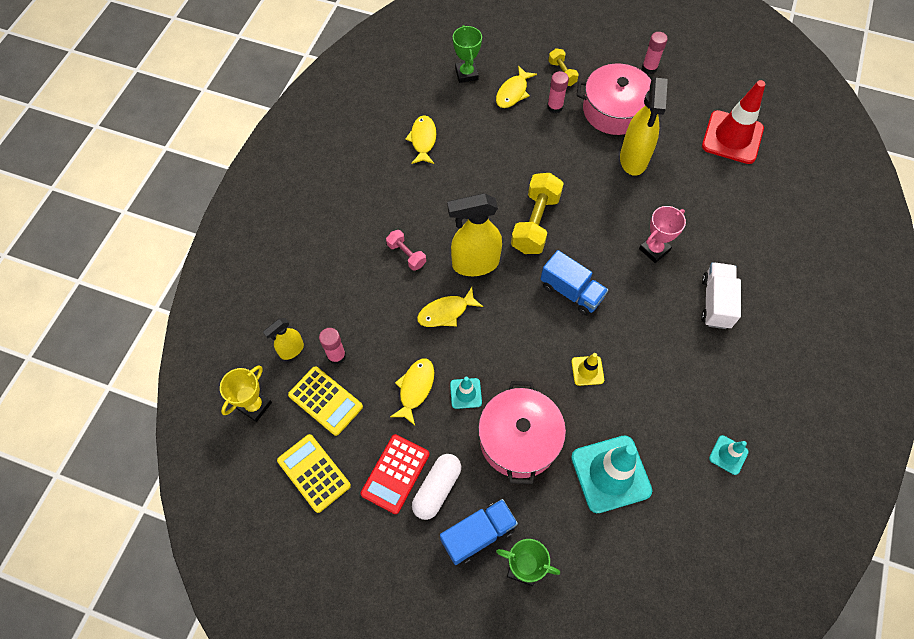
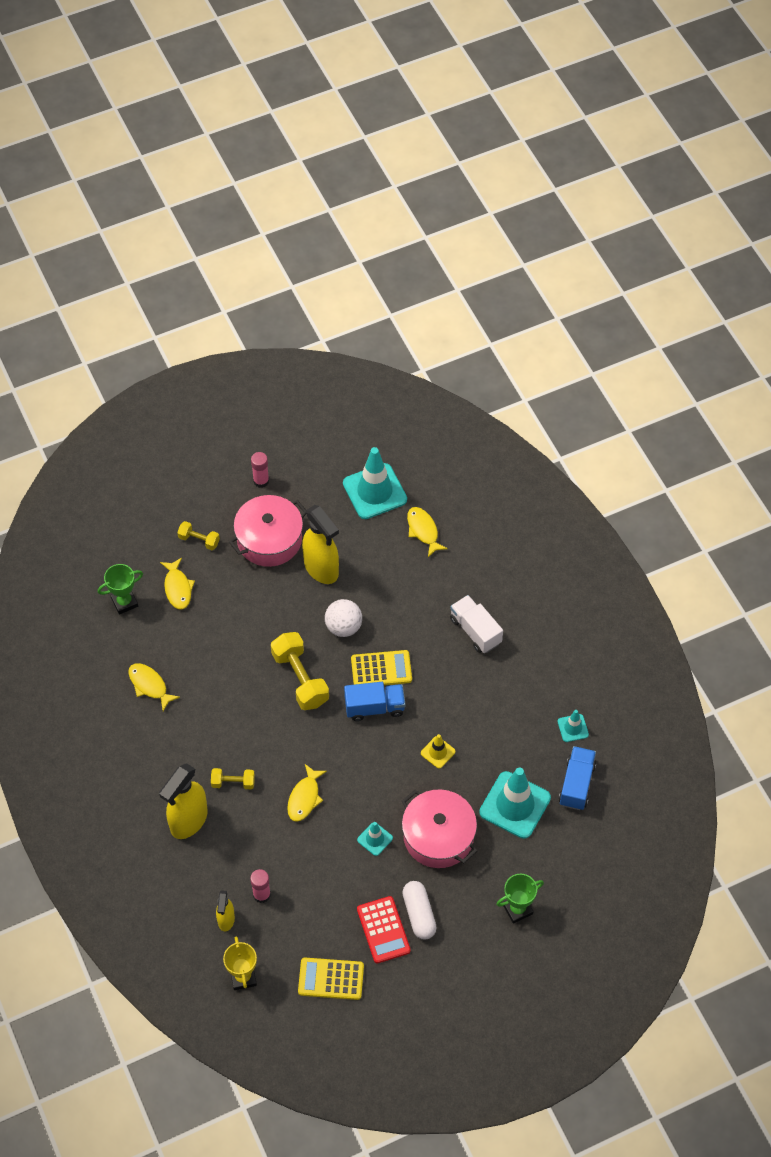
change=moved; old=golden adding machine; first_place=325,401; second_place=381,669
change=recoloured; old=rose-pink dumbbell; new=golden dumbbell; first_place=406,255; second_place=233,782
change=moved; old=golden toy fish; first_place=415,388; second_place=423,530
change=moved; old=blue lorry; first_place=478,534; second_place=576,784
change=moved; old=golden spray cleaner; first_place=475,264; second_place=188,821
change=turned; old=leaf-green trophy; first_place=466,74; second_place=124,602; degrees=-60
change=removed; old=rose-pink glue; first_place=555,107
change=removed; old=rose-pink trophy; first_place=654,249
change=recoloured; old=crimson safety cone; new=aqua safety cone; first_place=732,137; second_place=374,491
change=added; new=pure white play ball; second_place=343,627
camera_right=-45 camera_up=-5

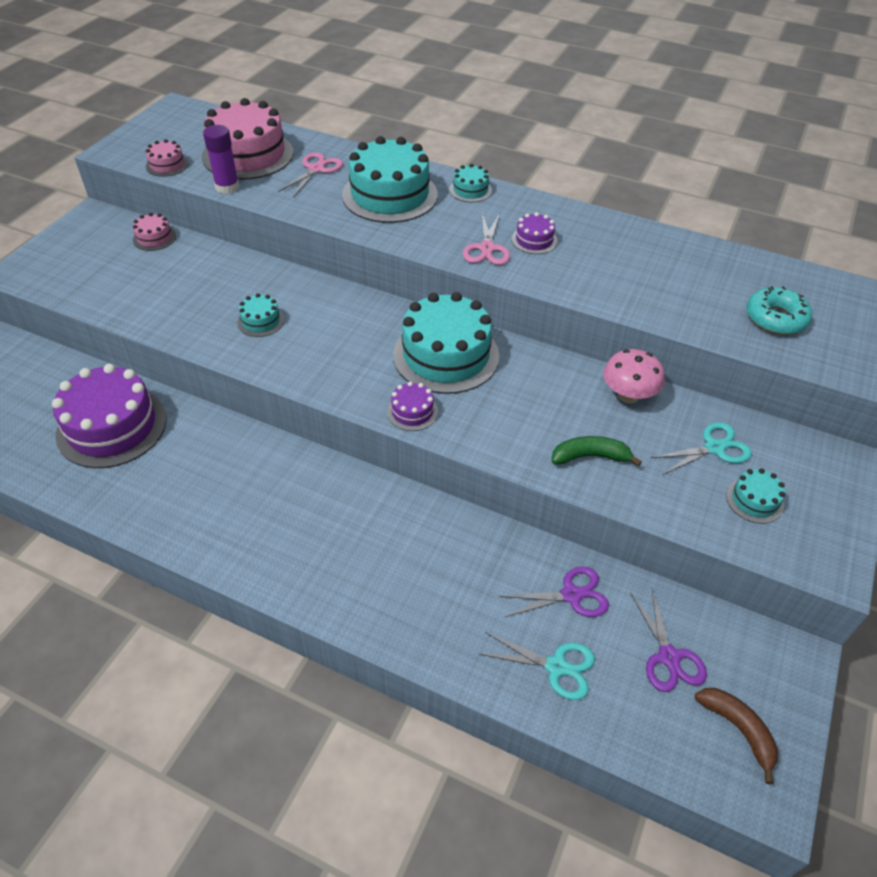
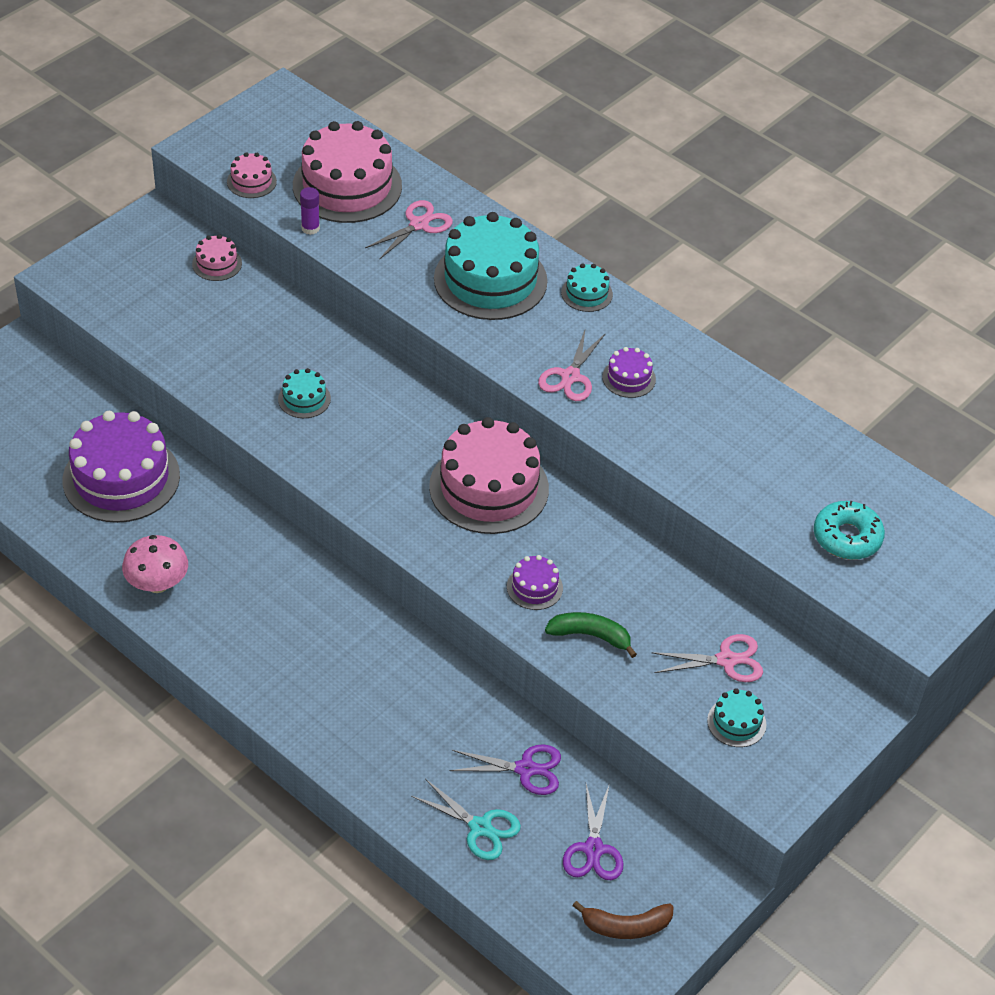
change=resized; old=royal purple glue; first_place=227,187; second_place=310,228; factor=0.66
change=moved; old=royal purple cake; first_place=412,411; second_place=534,587
change=recoloured; old=aqua cake; new=rose-pink cake; first_place=446,355; second_place=489,488
change=moved; old=rose-pink mushroom; first_place=628,395; second_place=157,583
change=recoloured; old=aqua shears; new=rose-pink shears; first_place=714,448; second_place=726,660
change=turned; old=brown banana fruit; first_place=738,729; second_place=626,926; degrees=105
camera_right=15 camera_up=0

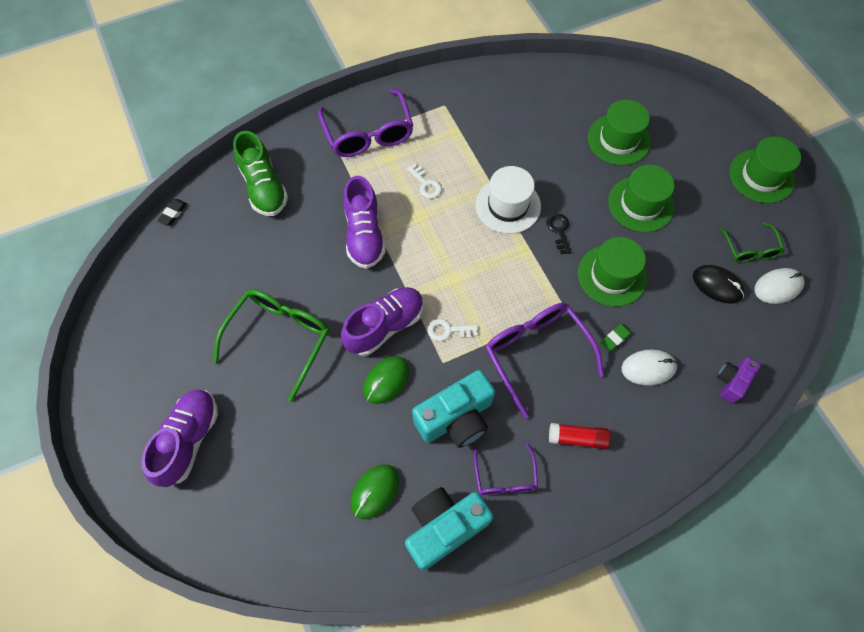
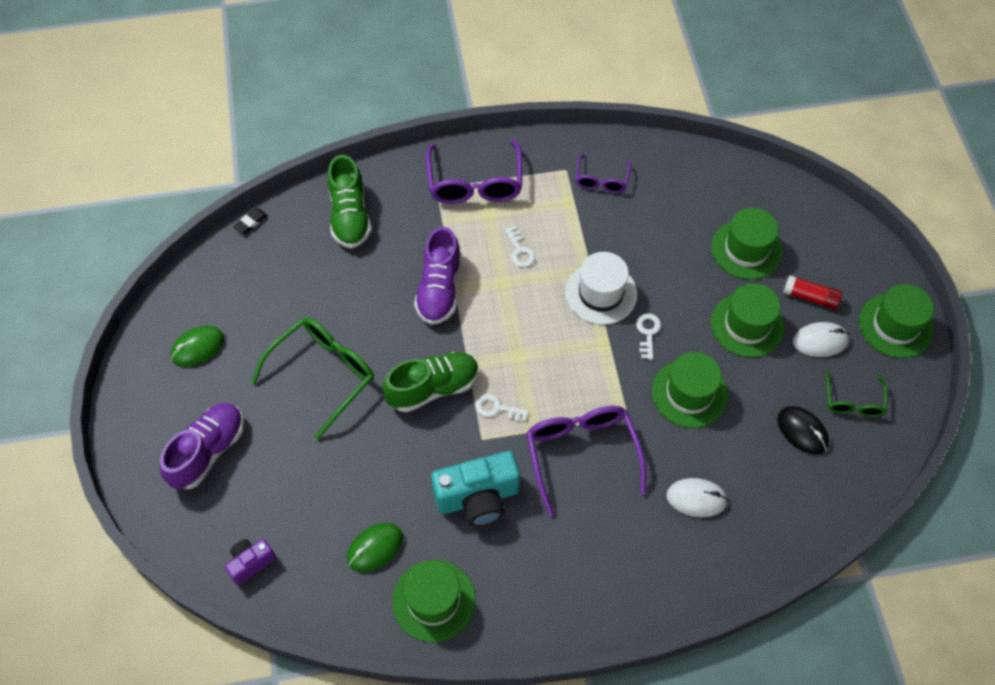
change=recoloured; old=royal purple lace-up shoe; new=leaf-green lace-up shoe; first_place=385,326; second_place=433,388
change=moved; old=leaf-green mouse; first_place=386,380; second_place=197,347
change=replaced; old=aqua compact camera; new=leaf-green hat; first_place=444,527; second_place=433,600
change=moved; old=royal purple eyeglasses; first_place=505,477; second_place=601,180
change=recoloured; old=ebony latchkey; new=pure white latchkey; first_place=559,230; second_place=647,332
change=moved; old=crimson glue; first_place=577,438; second_place=810,297
change=removed; old=leaf-green eraser; first_place=615,338
change=moved; old=royal purple compact camera; first_place=731,382; second_place=251,563
change=moved; old=pure white mouse; first_place=778,287; second_place=820,341
camera_right=15 camera_up=-5

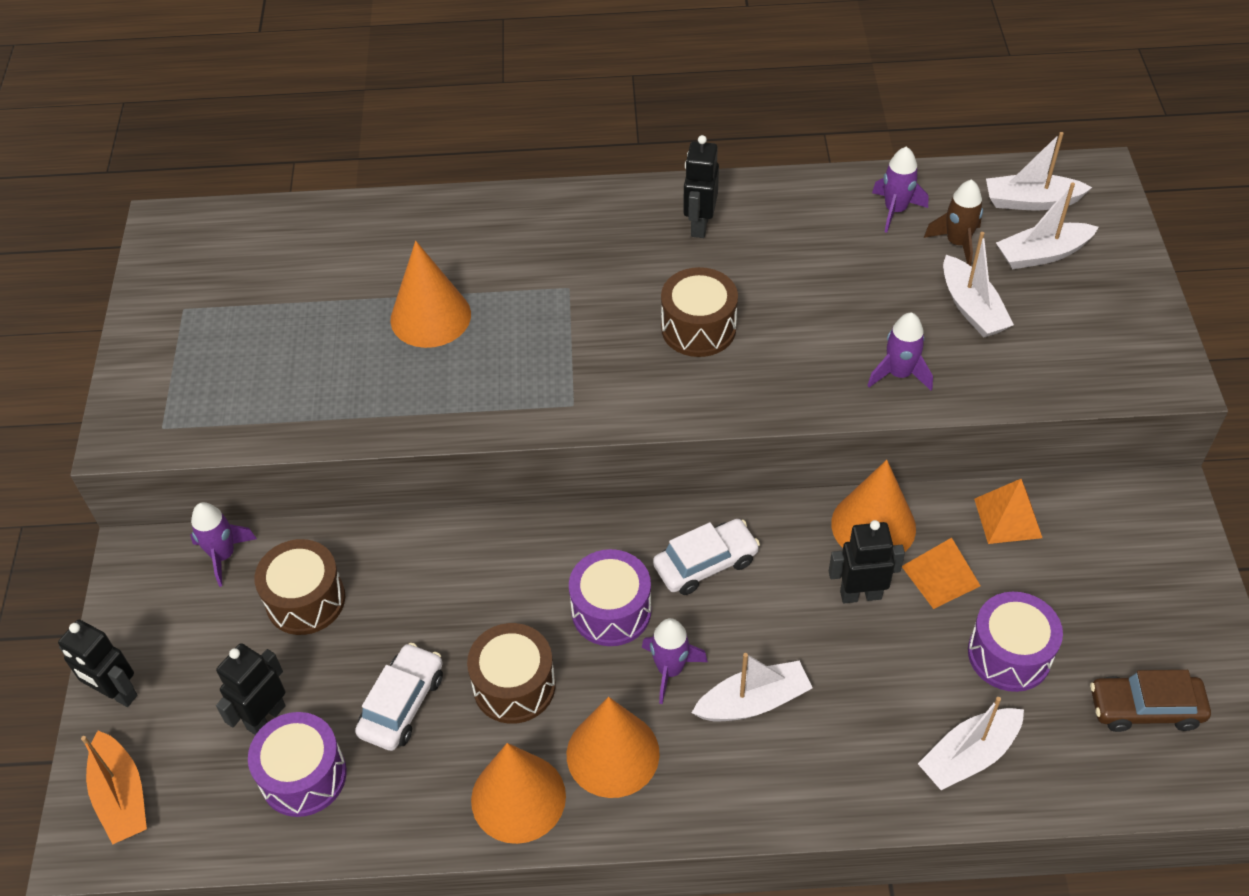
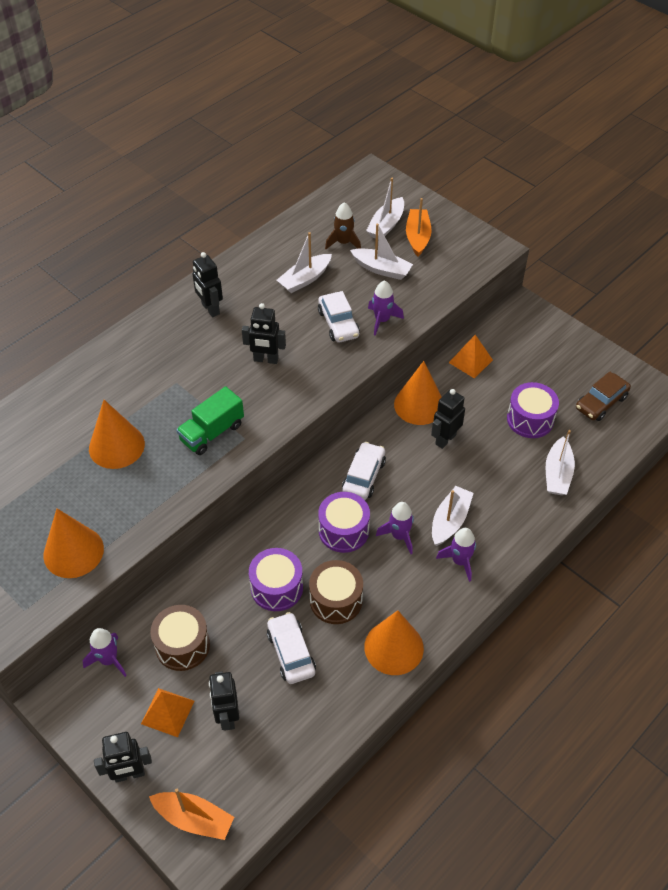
change=moved; old=royal purple drum; first_place=303,776; second_place=276,587
change=moved; old=orange cone; first_place=612,754; second_place=73,552
change=replaced; old=brown drum; new=ebony robot figure; first_place=698,328; second_place=266,359
change=moved; old=royal purple spaceship; first_place=895,210; second_place=460,561
change=moved; old=orange pyramid; first_place=940,575; second_place=167,712
change=moved; old=pure white boat; first_place=1031,201; second_place=305,279
change=added; new=leaf-green lorry; second_place=212,432
change=added; new=pure white automobile; second_place=338,324
change=added; new=orange boat; second_place=417,237
camera_right=-45 camera_up=0

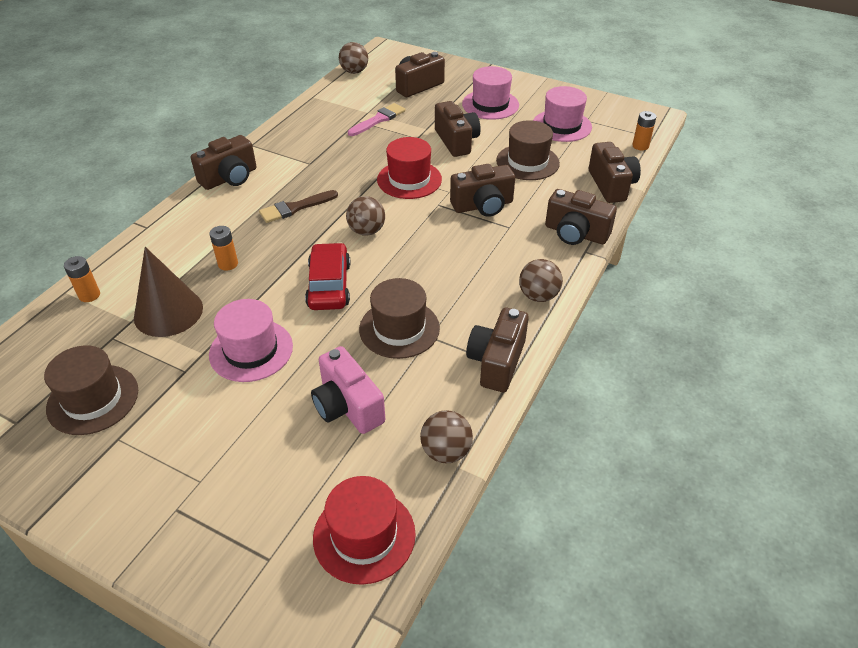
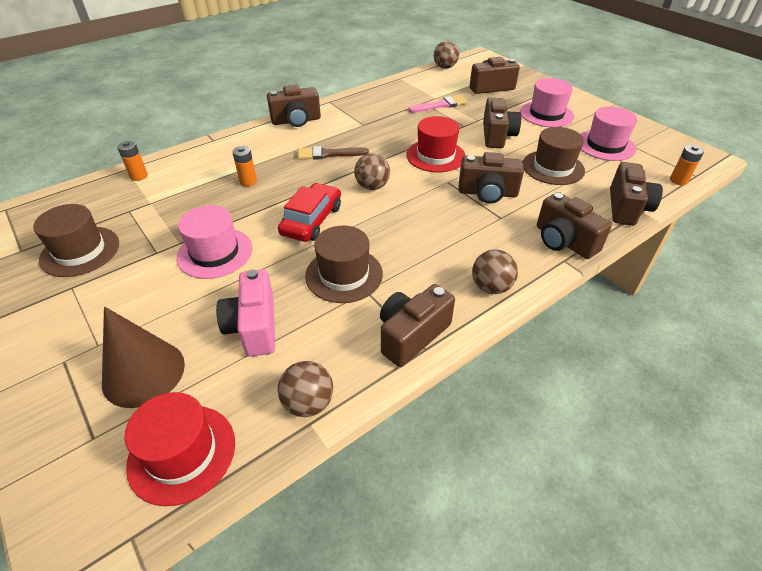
change=moved; old=brown cone; first_place=168,312; second_place=143,373
camera_right=25 camera_up=0

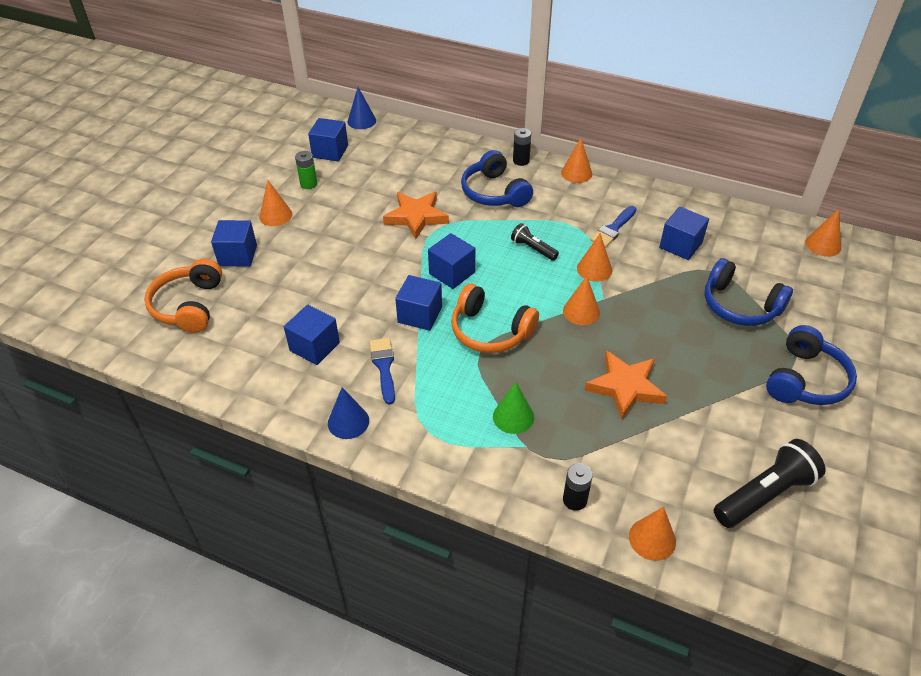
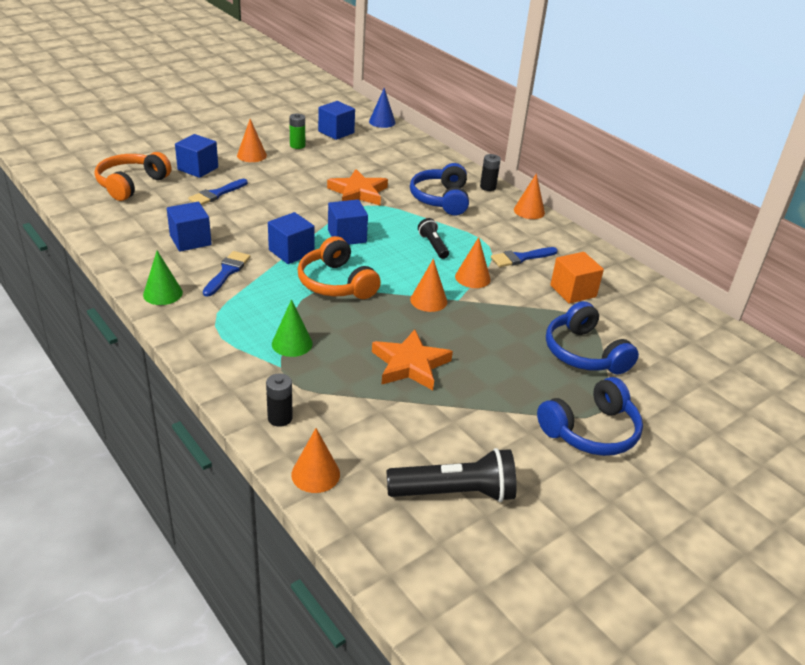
change=recoloured; old=blue cone; new=leaf-green cone; first_place=348,422; second_place=163,293
change=recoloured; old=blue solid cube; new=orange solid cube; first_place=680,245; second_place=573,291
change=removed; old=orange cone; first_place=823,245
change=added; new=blue paint brush; second_place=216,194
camera_right=25 camera_up=-10

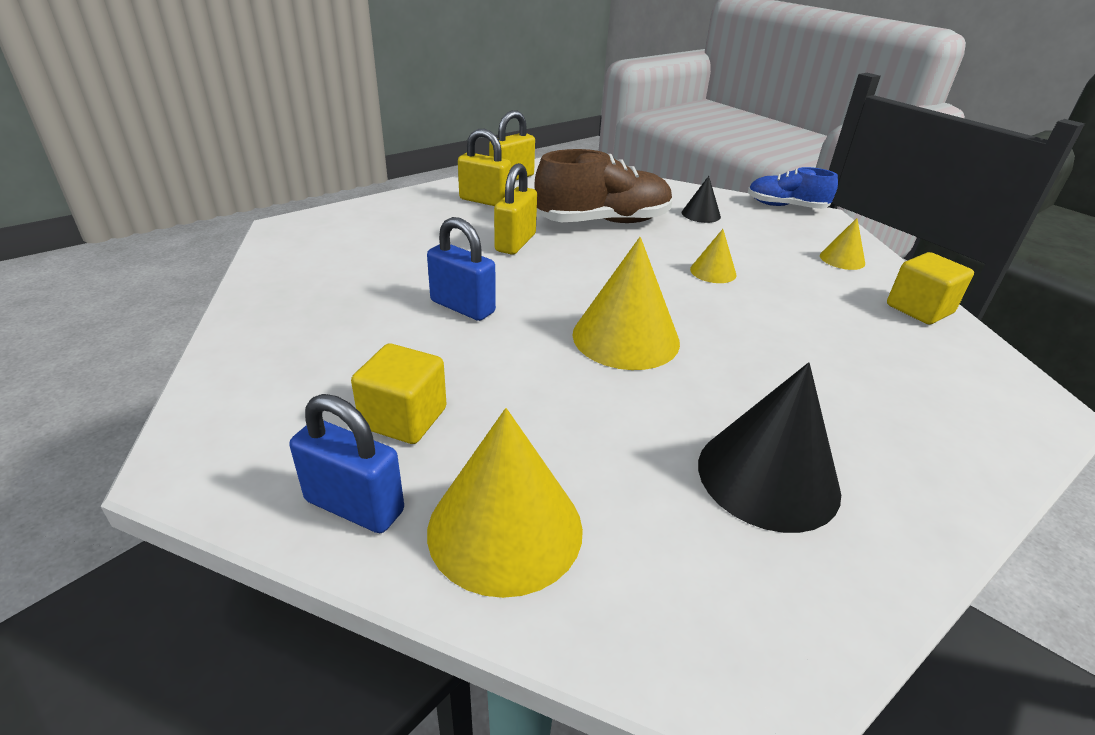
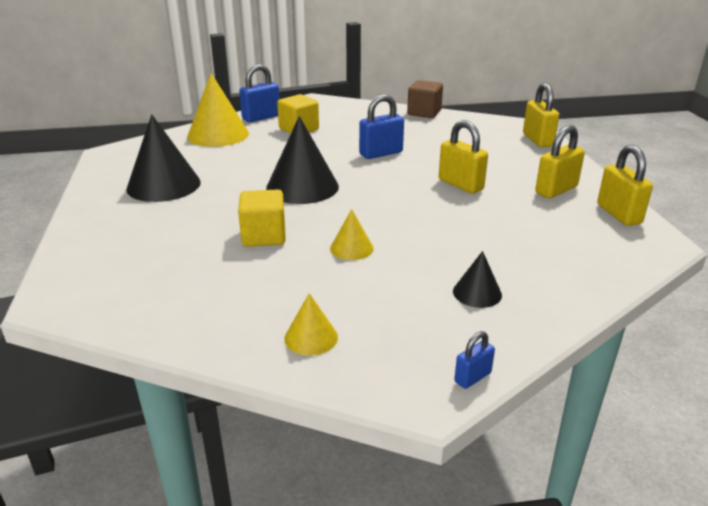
change=removed; old=brown lace-up shoe; first_place=603,222
change=recoloured; old=golden cone; new=ebony cone; first_place=626,337; second_place=302,187
change=replaced; old=blue lace-up shoe; new=blue padlock; first_place=786,206; second_place=472,377
change=moved; old=golden solid cube; first_place=919,309; second_place=264,236
change=added; new=brown solid cube; second_place=424,113
change=added; new=golden padlock; second_place=537,140
camera_right=120 camera_up=-5

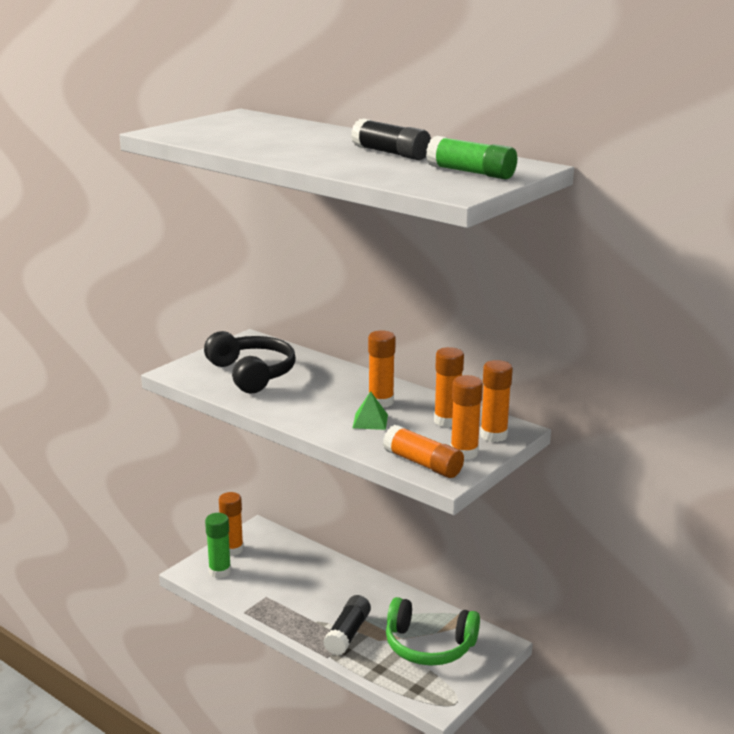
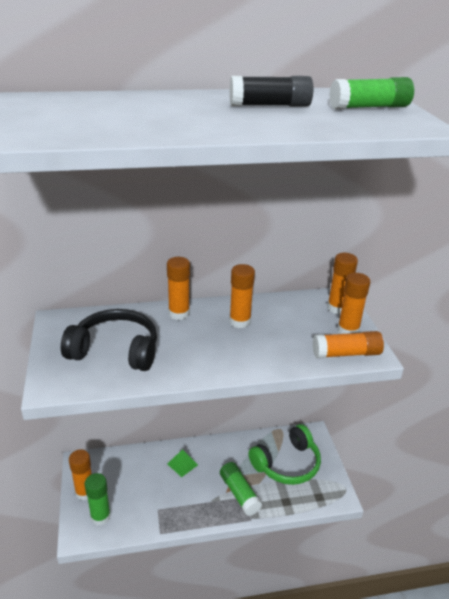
change=recoloured; old=ebony glue; new=leaf-green glue; first_place=347,634; second_place=239,493
change=moved; old=leaf-green pyramid; first_place=370,421; second_place=182,464
change=moved; old=orange glue; first_place=447,421; second_place=179,313
camera_right=-50 camera_up=10

